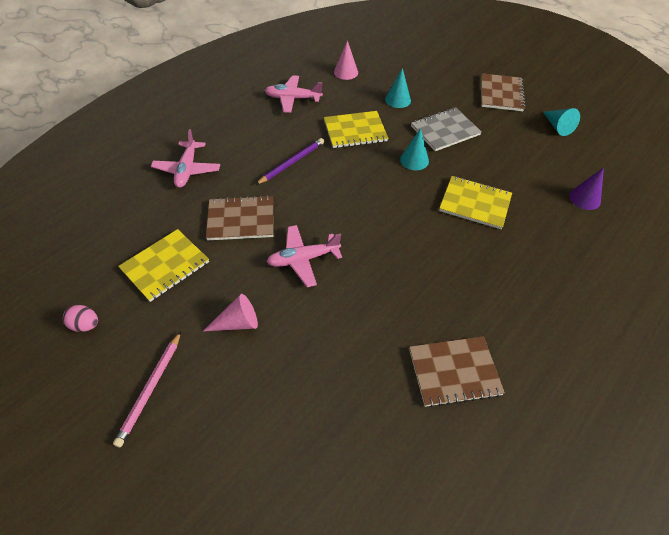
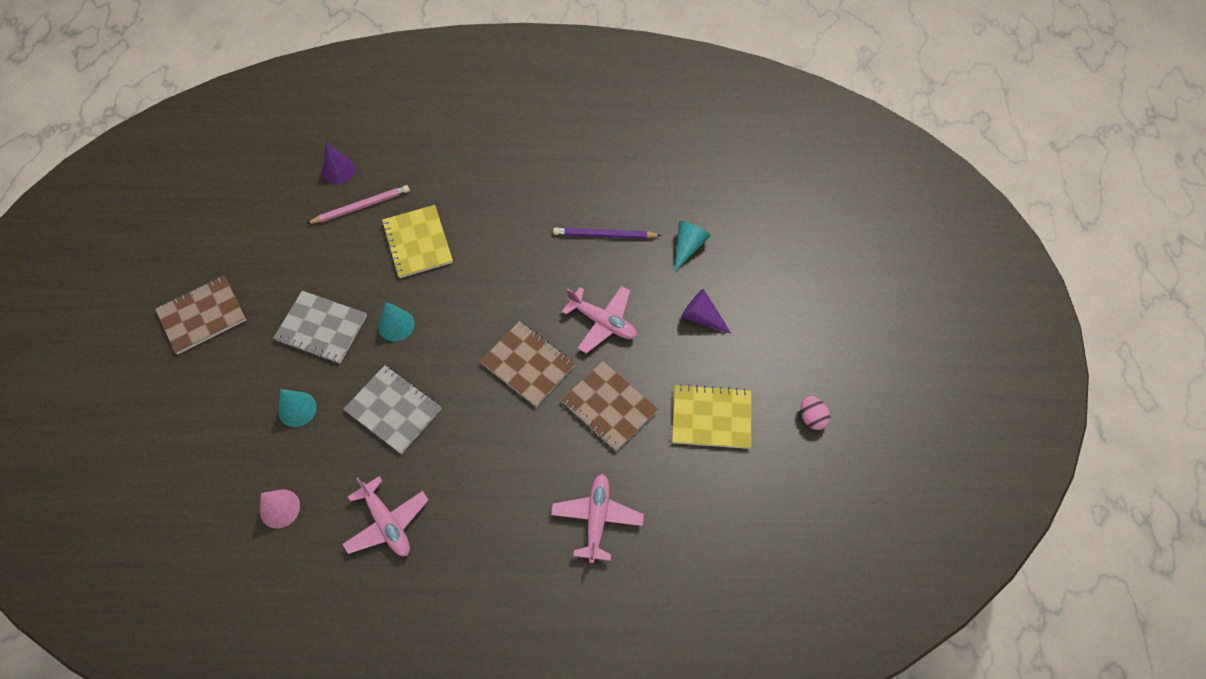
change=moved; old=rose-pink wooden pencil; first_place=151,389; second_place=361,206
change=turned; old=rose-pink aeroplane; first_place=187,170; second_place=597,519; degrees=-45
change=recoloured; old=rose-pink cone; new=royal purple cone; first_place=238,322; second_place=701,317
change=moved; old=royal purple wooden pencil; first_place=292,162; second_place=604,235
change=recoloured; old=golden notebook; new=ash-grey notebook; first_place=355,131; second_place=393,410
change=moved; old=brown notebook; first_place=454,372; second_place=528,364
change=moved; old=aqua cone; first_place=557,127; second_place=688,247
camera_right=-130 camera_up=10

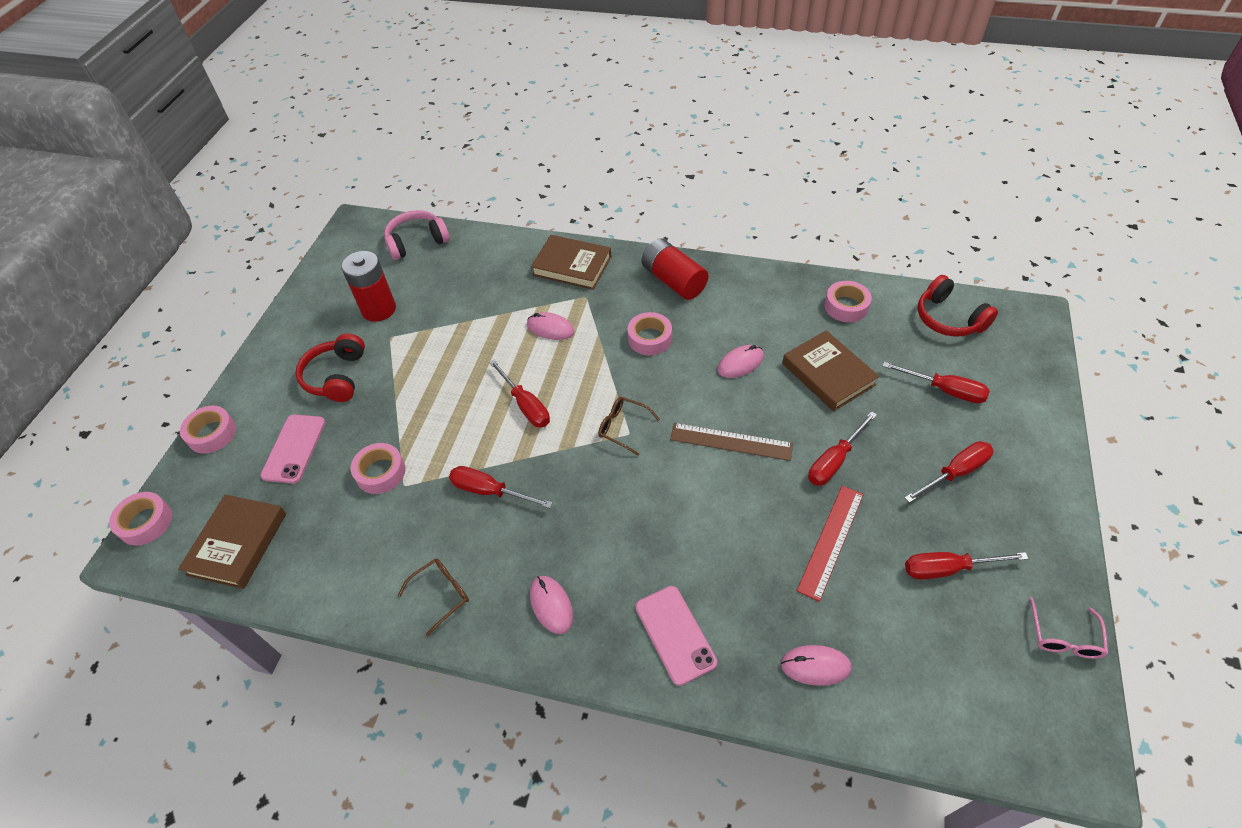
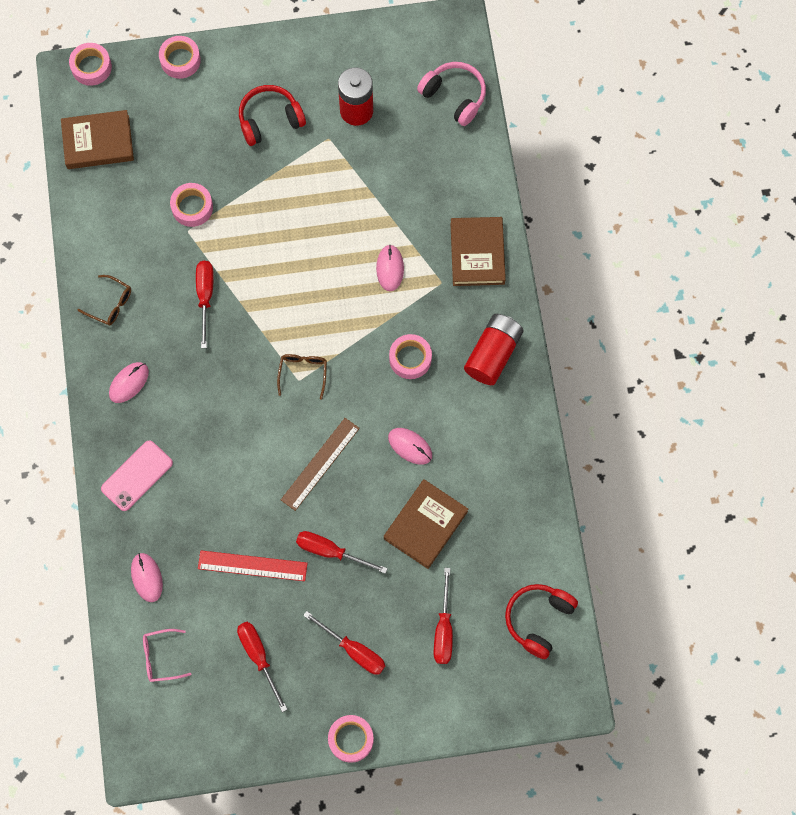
change=removed; old=rose-pink smartphone; first_place=294,448
change=removed; old=crimson flat screwdriver; first_place=525,405
change=turned; old=brown ruler; first_place=731,441; second_place=320,464; degrees=45
change=moved; old=rose-pink sticky tape; first_place=846,306; second_place=351,739
change=moved; old=rose-pink eyeglasses; first_place=1064,637; second_place=161,657
camera_right=65 camera_up=20

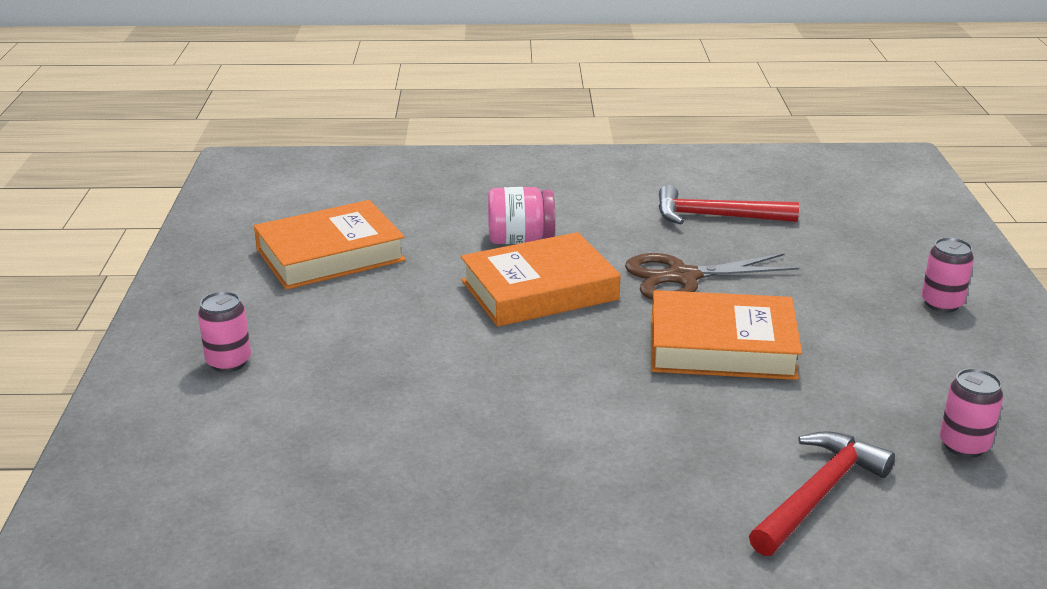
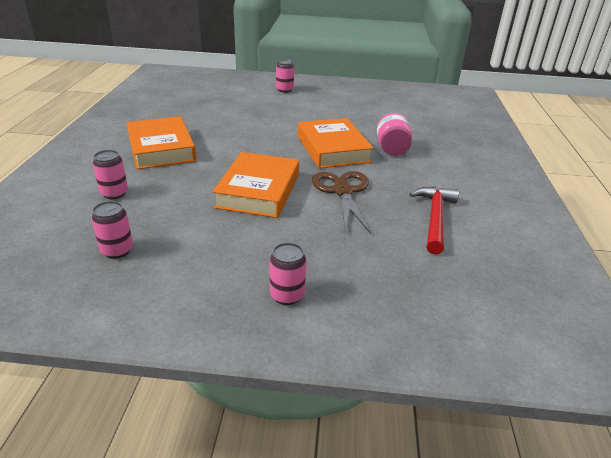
change=moved; old=orange hardback; first_place=330,255; second_place=161,148
change=replaced; old=crimson hammer; new=rose-pink soda can; first_place=819,494; second_place=114,193
camera_right=95 camera_up=5

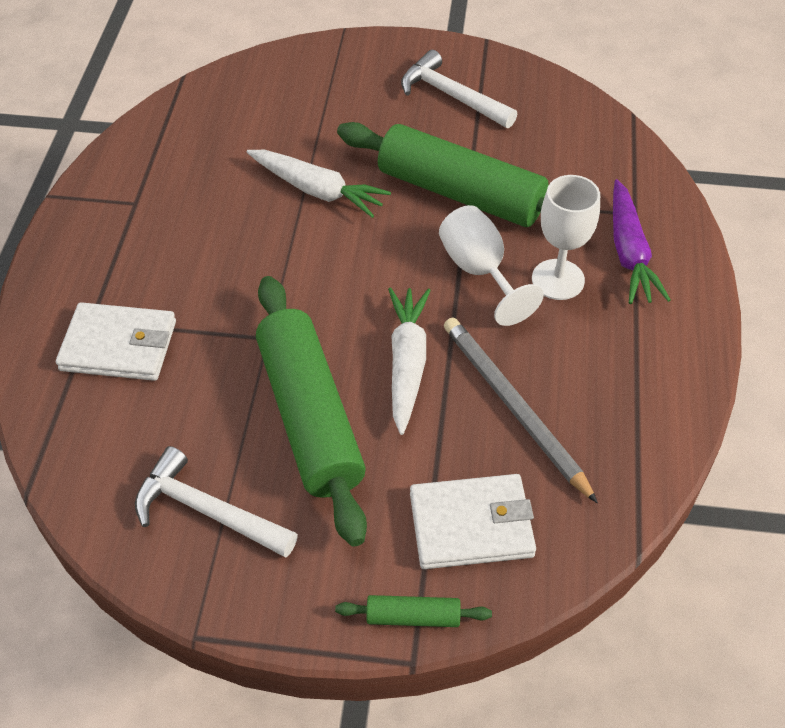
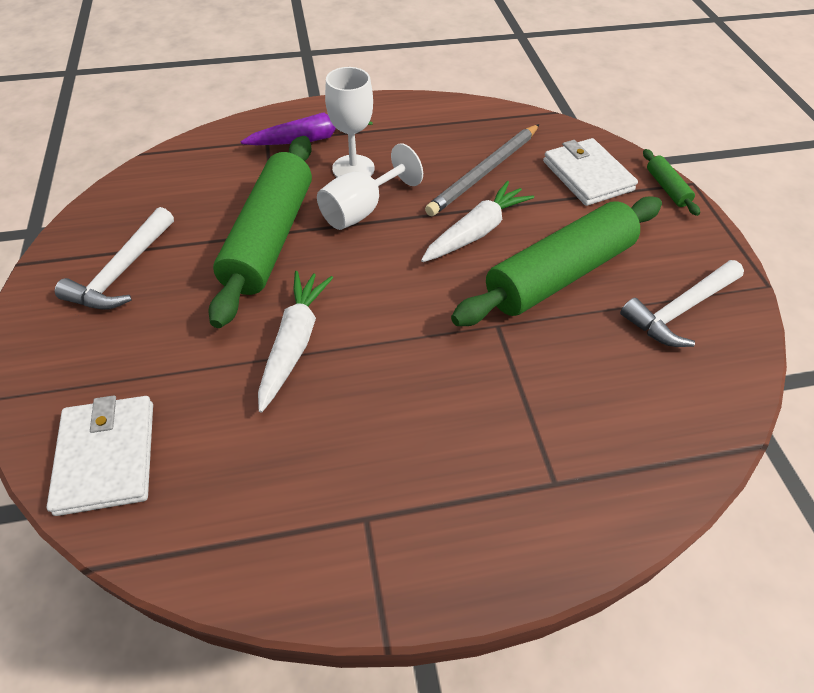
change=moved; old=pure white billfold; first_place=119,345; second_place=106,456
change=turned; old=pure white hammer; first_place=206,511; second_place=679,310; degrees=45
change=turned; old=pure white carrot; first_place=407,363; second_place=476,231; degrees=150
camera_right=-110 camera_up=0

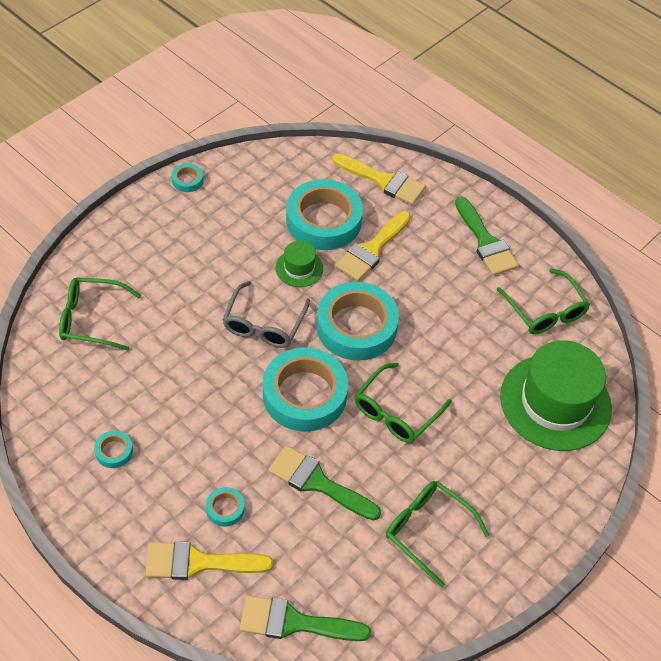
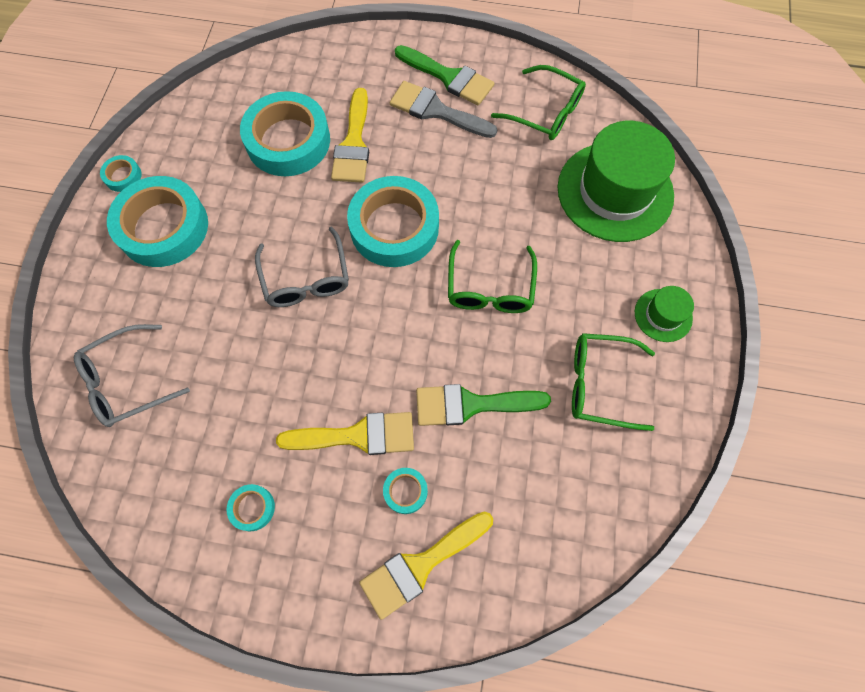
change=recoloured; old=leaf-green eyeglasses; new=ash-grey eyeglasses; first_place=92,319; second_place=128,381
change=removed; old=leaf-green paint brush; first_place=294,622
change=moved; old=aqua sticky tape; first_place=304,394; second_place=163,227
change=moved; old=leaf-green hat; first_place=299,268; second_place=663,315
change=moved; old=golden paint brush; first_place=383,181; second_place=358,435
change=added; new=ash-grey paint brush; second_place=436,111
camera_right=-30 camera_up=15

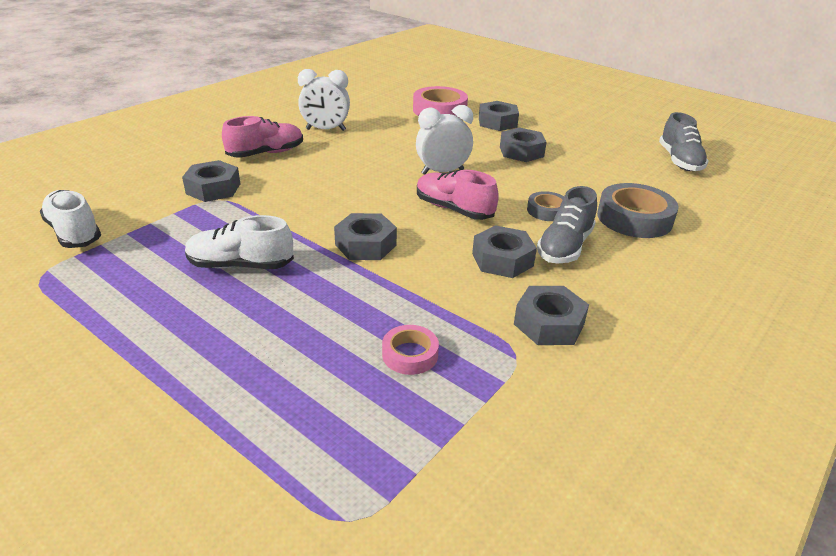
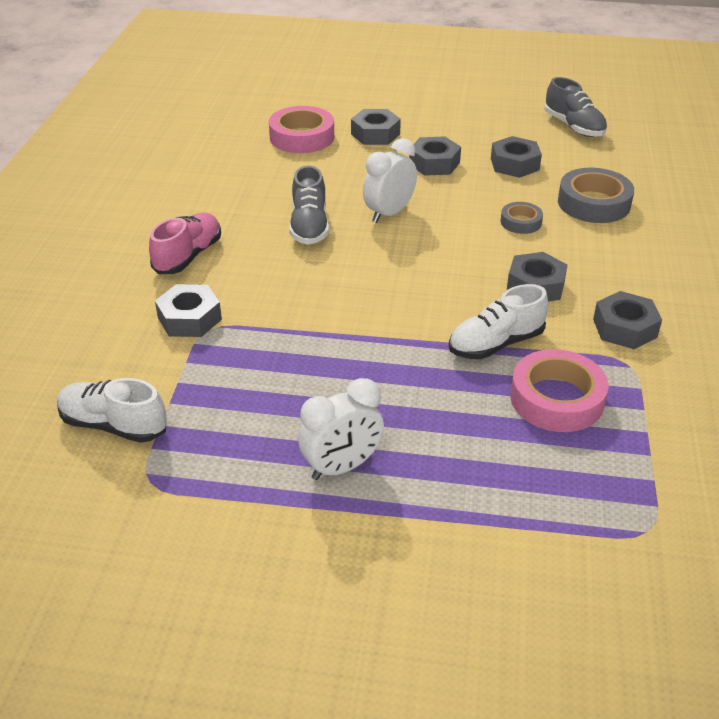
change=moved; old=pure white lace-up shoe; first_place=240,265; second_place=496,344
change=moved; old=pure white clock; first_place=325,130; second_place=342,467
change=moved; old=ash-grey nut; first_place=365,245; second_place=514,164
change=resized; old=rose-pink sticky tape; first_place=410,354; second_place=556,399; factor=1.8
change=removed; old=rose-pink lace-up shoe; first_place=453,209
change=moved; old=ash-grey lace-up shoe; first_place=565,247; second_place=309,226
camera_right=-30 camera_up=5

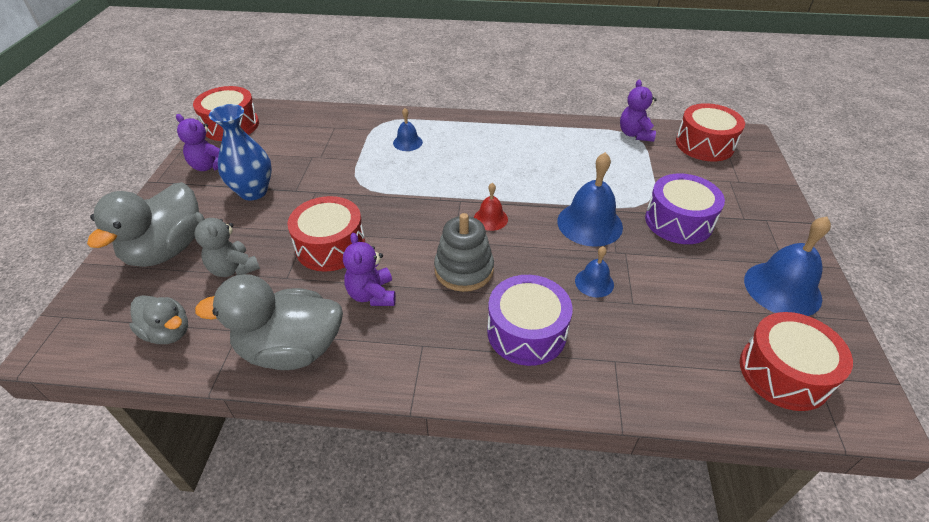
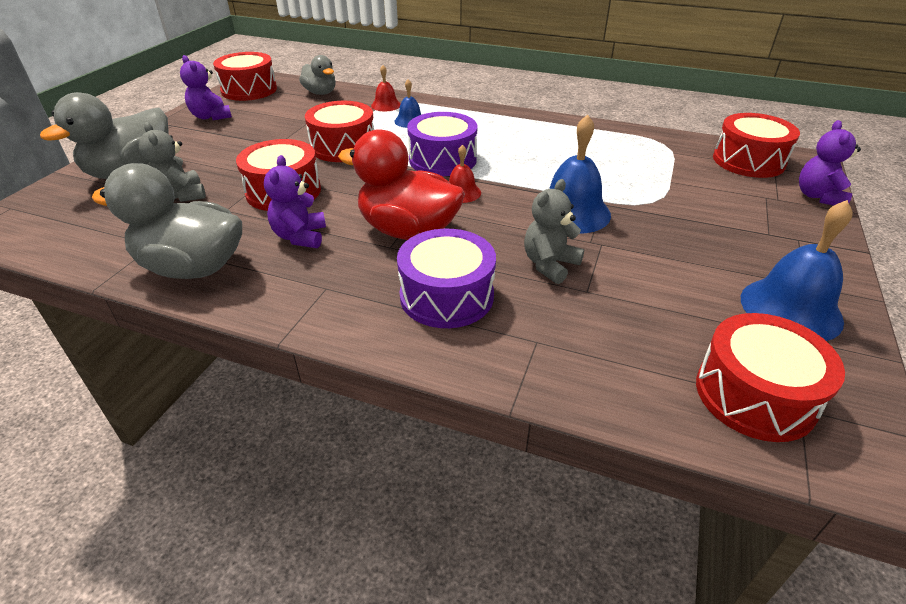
change=moved; old=ash-grey toy duck; first_place=168,332; second_place=320,93
change=removed; old=blue flower vase; first_place=253,191
change=replaced; old=ash-grey stacking rings; new=crimson toy duck; first_place=464,270; second_place=408,231
change=replaced; old=blue hand bell; new=ash-grey stuffed bear; first_place=594,282; second_place=549,264
change=moved; old=royal purple stuffed bear; first_place=635,134; second_place=818,196
change=moved; old=royal purple drum; first_place=678,221; second_place=442,160
change=added; new=crimson drum; second_place=343,147
change=added; new=crimson hand bell; second_place=386,105
camera_right=15 camera_up=-5

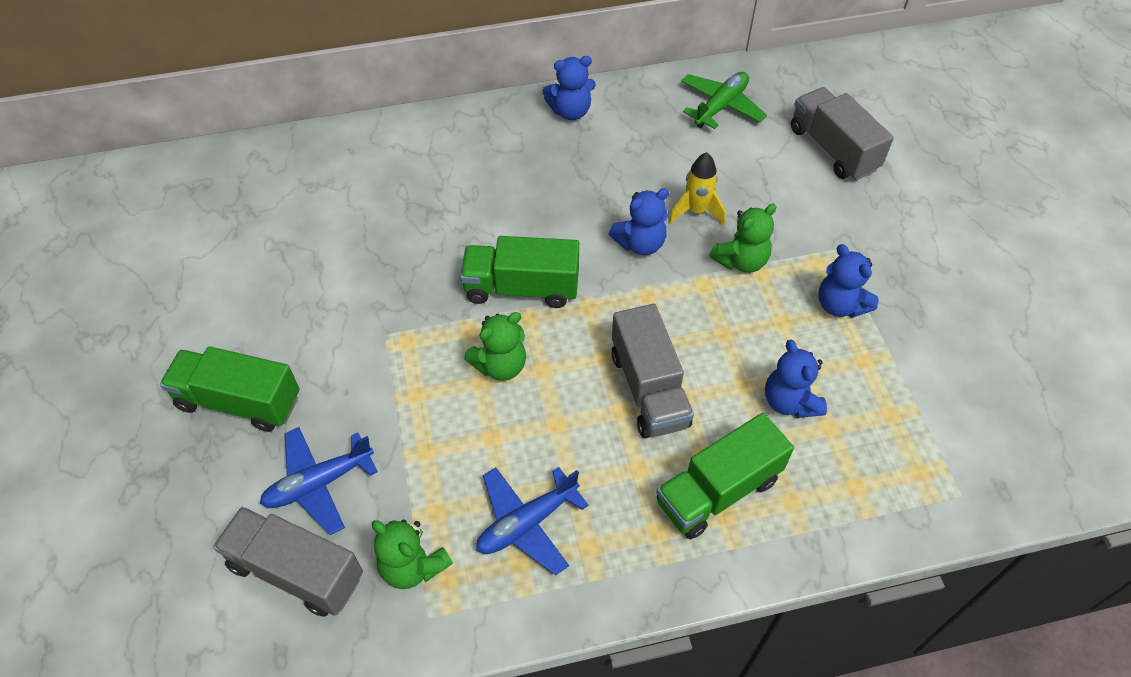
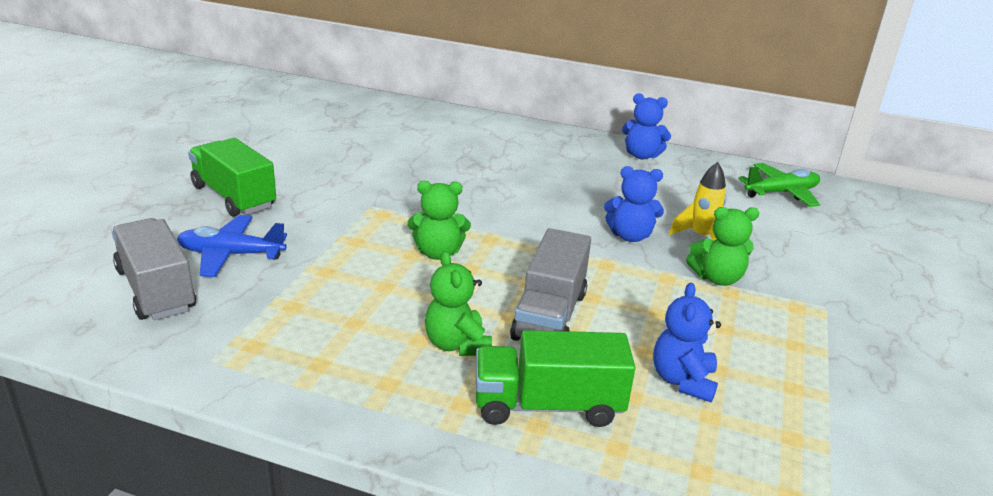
change=moved; old=leaf-green stuffed bear; first_place=413,566; second_place=457,344
change=removed; old=leaf-green lorry; first_place=521,288
change=removed; old=blue aeroplane; first_place=527,523
change=removed; old=ash-grey lorry; first_place=833,149
change=removed; old=blue stuffed bear; first_place=840,305
camera_right=30 camera_up=-25

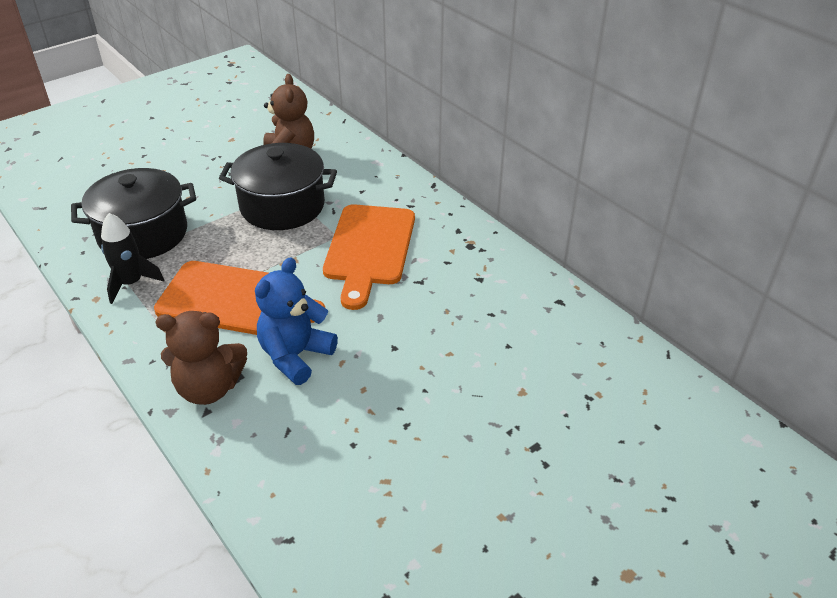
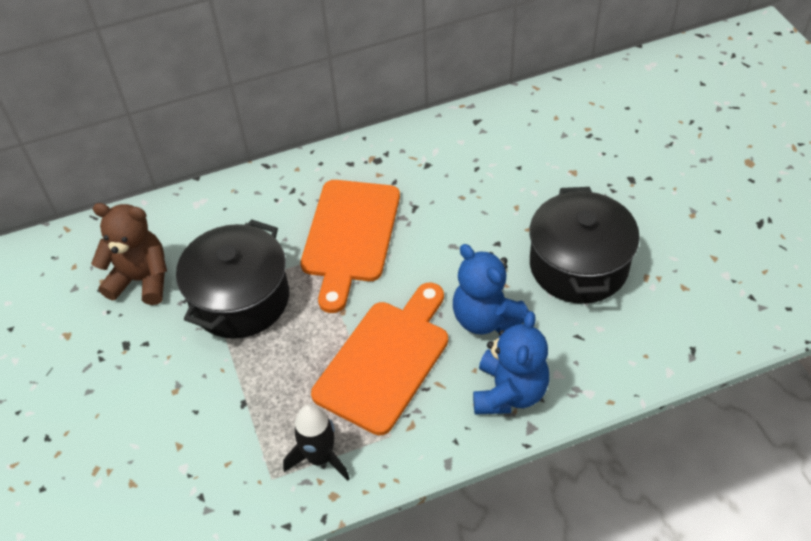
change=moved; old=ebony cooking pot; first_place=143,234; second_place=578,265
change=recoloured; old=brown stuffed bear; new=blue stuffed bear; first_place=209,388; second_place=509,392
change=turned; old=orange cutting board; first_place=369,249; second_place=350,236; degrees=75
camera_right=-70 camera_up=10

